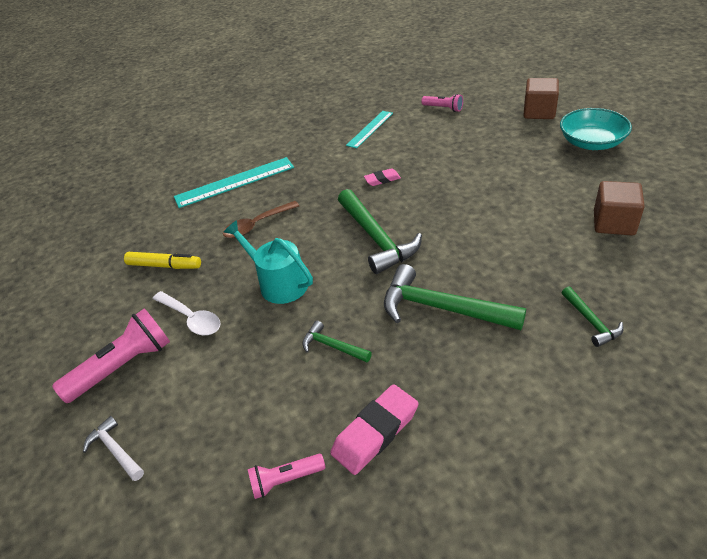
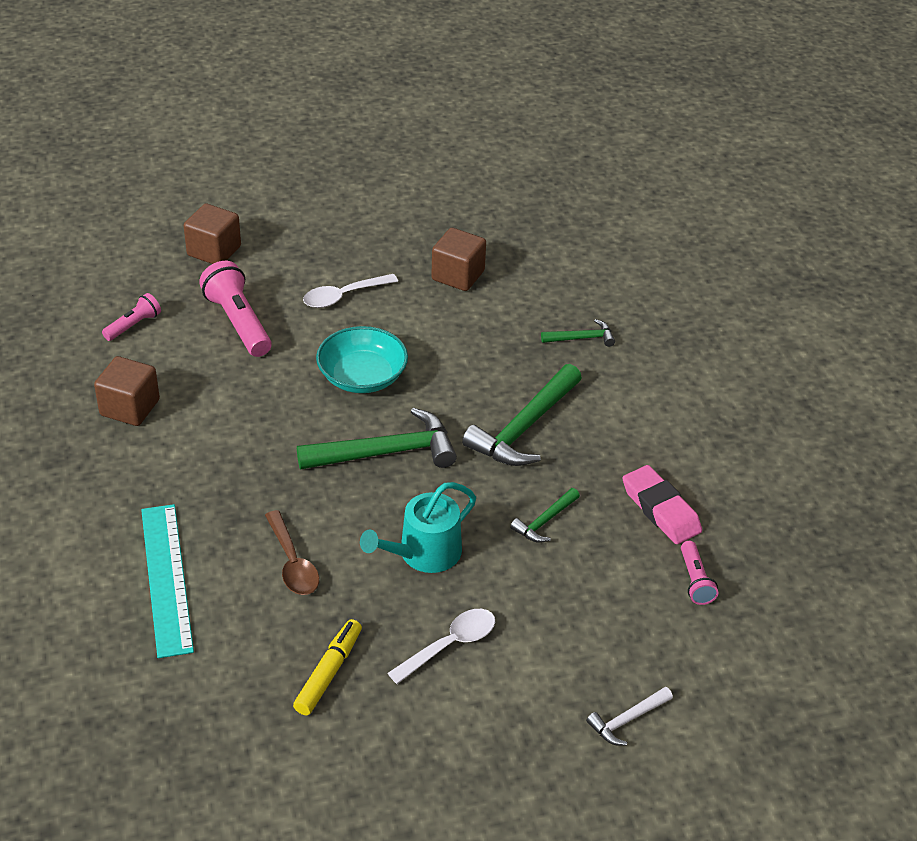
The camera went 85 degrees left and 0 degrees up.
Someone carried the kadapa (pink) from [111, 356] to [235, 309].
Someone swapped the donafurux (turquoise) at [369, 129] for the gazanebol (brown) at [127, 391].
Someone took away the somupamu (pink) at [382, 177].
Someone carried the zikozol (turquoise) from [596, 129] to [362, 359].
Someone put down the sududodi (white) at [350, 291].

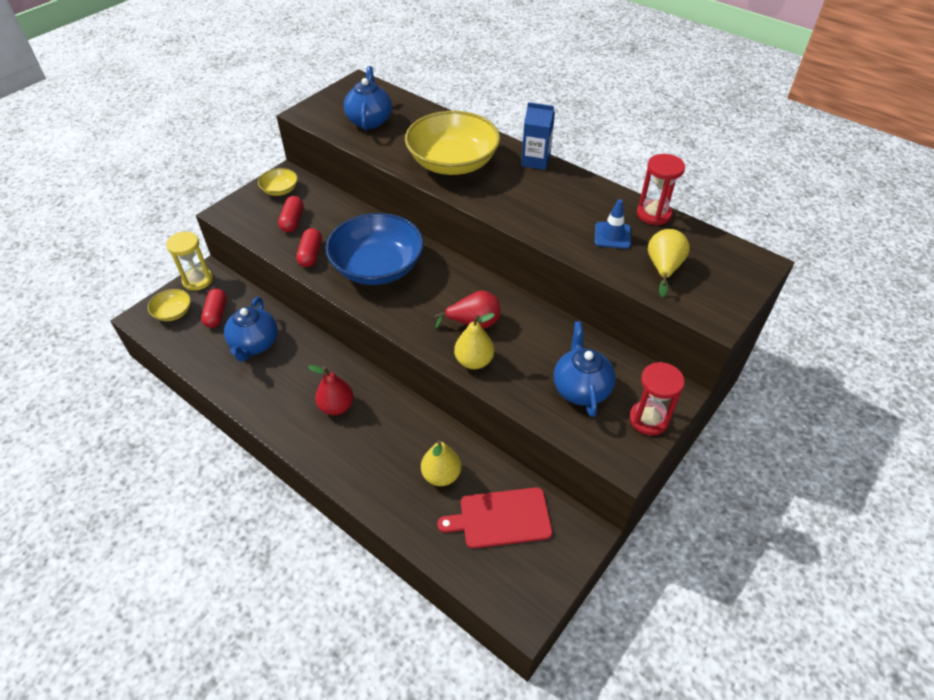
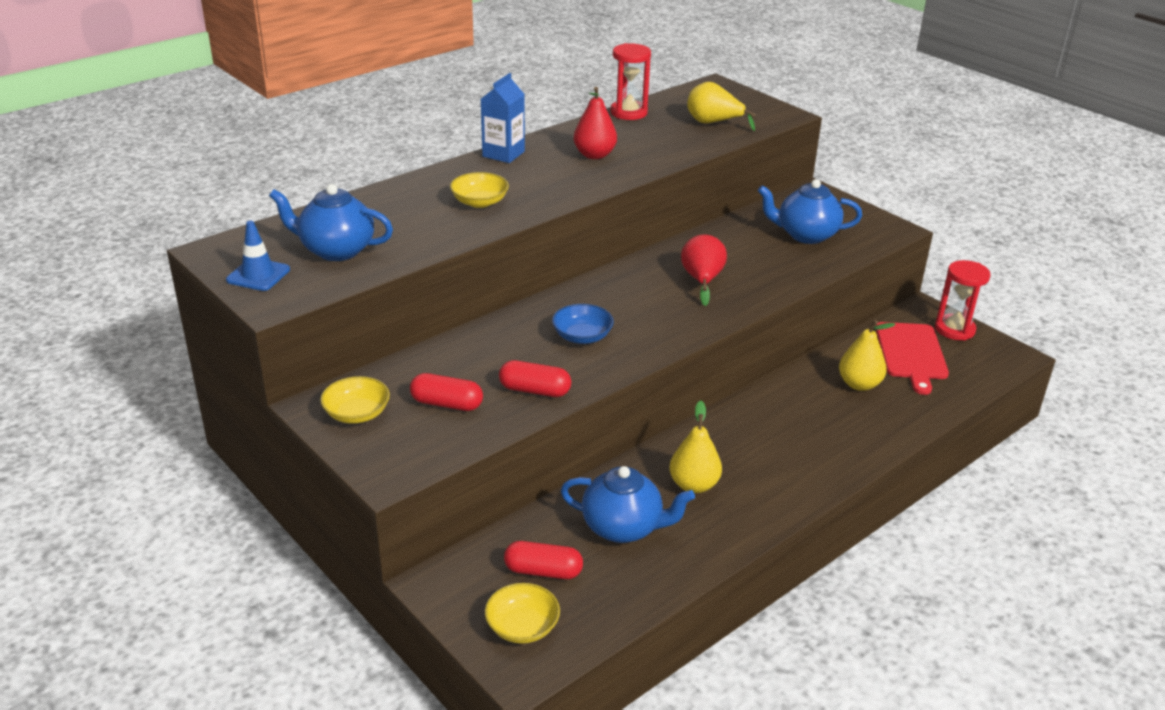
The camera went 80 degrees left and 15 degrees down.
Someone took away the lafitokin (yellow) at [189, 261].
Someone carried the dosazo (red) from [331, 390] to [595, 123].
Someone scaled the zikozol (blue) at [375, 249] by 0.46.
Someone scaled the zikozol (yellow) at [452, 143] by 0.46.
Someone carried the dosazo (yellow) from [474, 341] to [696, 446].
Someone carried the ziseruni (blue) from [613, 224] to [258, 256].
Someone carried the lafitokin (red) from [657, 399] to [963, 300].

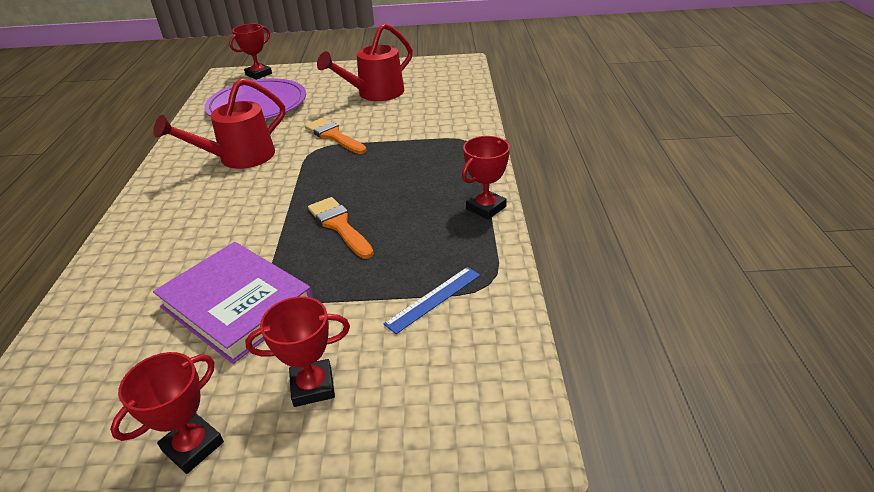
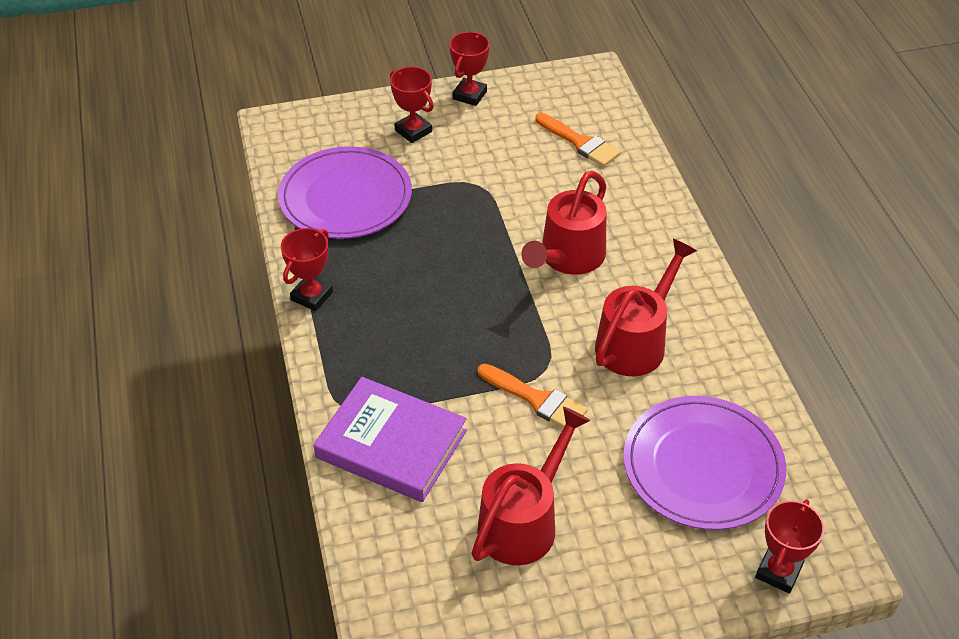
The camera went 165 degrees right and 10 degrees up.
Someone carried the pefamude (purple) from [233, 303] to [390, 439].
Someone rotated the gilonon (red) at [297, 351] by 75 degrees clockwise.
Someone carried the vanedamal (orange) from [341, 228] to [577, 140].
Someone swapped the donafurux (blue) at [431, 300] for the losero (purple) at [345, 192].
Someone put down the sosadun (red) at [564, 223].

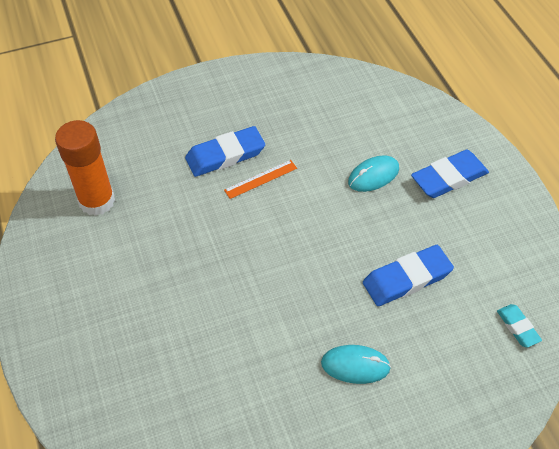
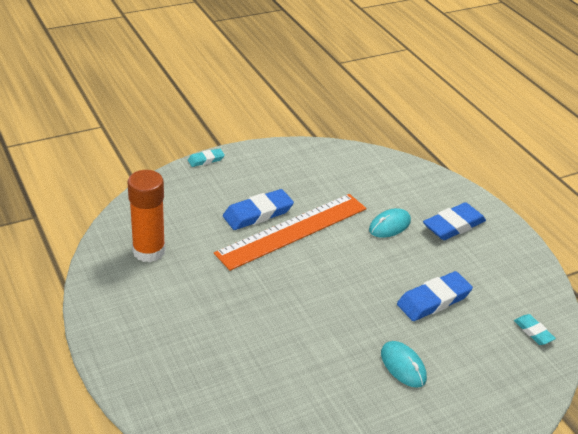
The camera went 10 degrees left and 15 degrees down.
Someone scaled the donafurux (orange) at [260, 179] by 2.50.
Someone rotated the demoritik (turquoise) at [356, 364] by 60 degrees clockwise.
Someone put down the somupamu (turquoise) at [206, 157].

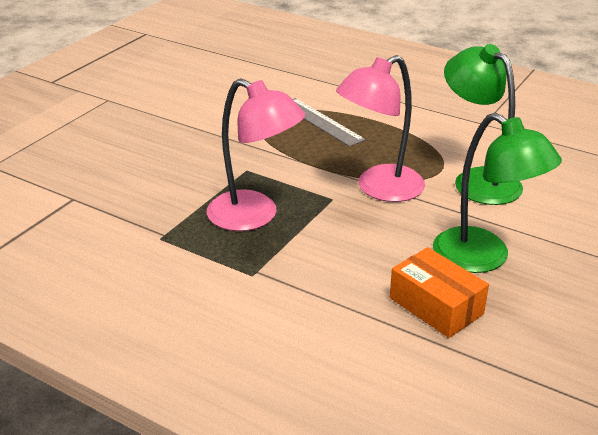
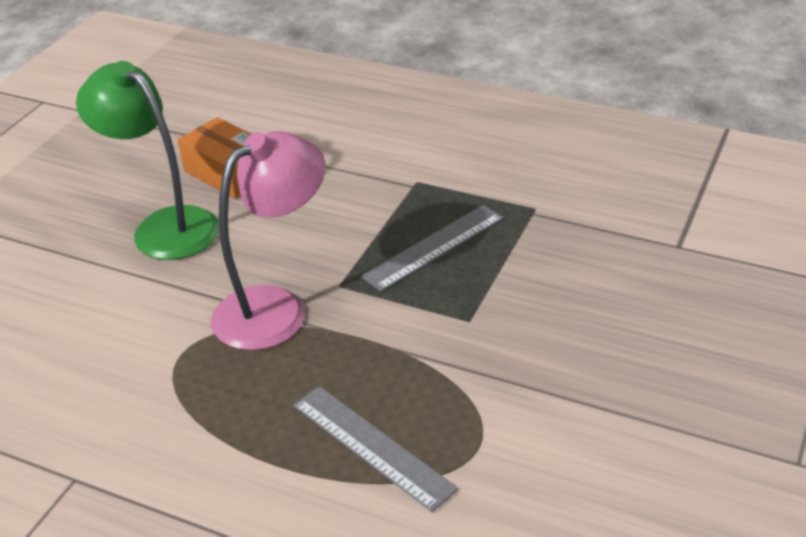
The camera went 175 degrees right and 5 degrees up.
Someone swapped the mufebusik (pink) at [256, 154] for the donafurux (grey) at [432, 248].
Someone took away the mufebusik (green) at [483, 124].

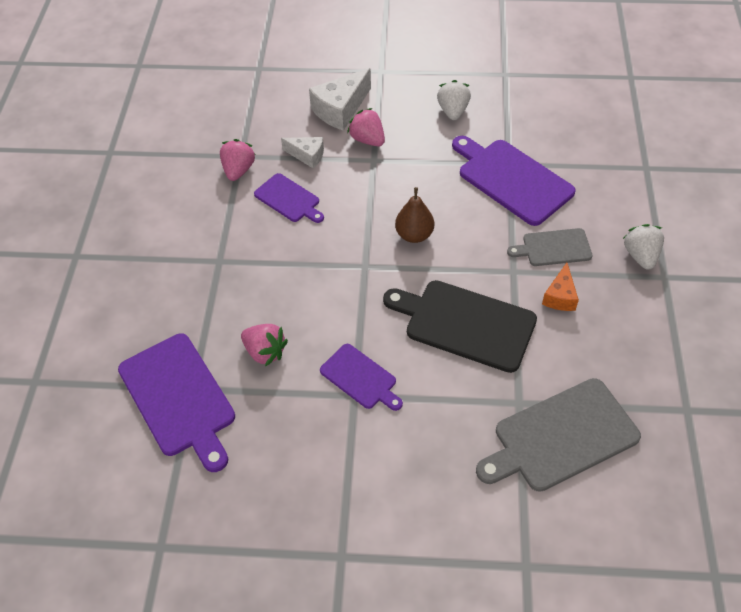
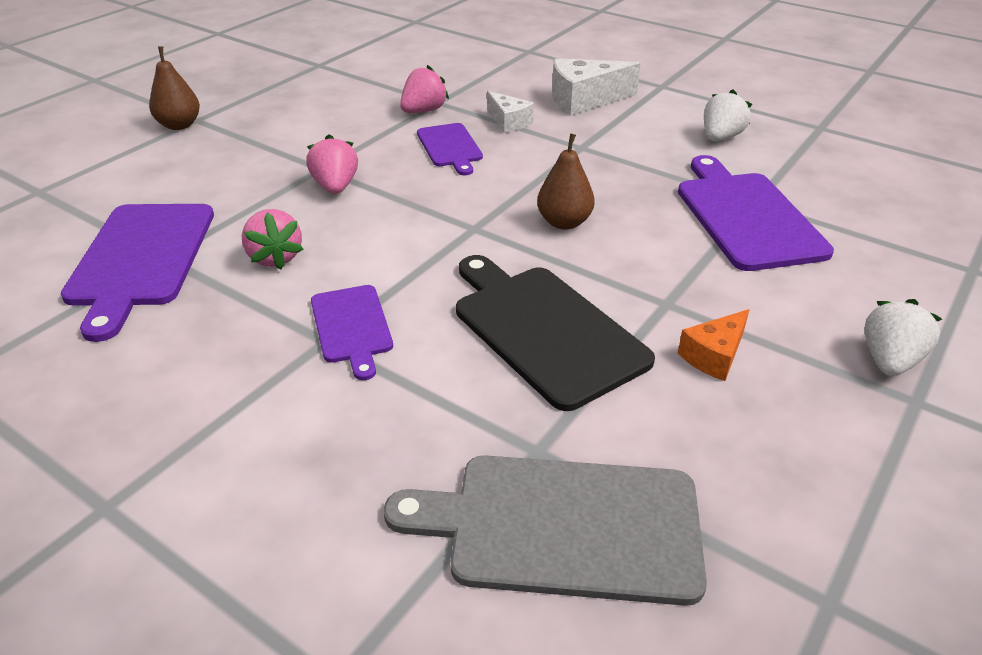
The camera went 30 degrees right and 15 degrees down.
Someone carried the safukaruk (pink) from [366, 127] to [332, 164].
Someone took away the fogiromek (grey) at [550, 247].
Someone put down the dosazo (brown) at [174, 88].

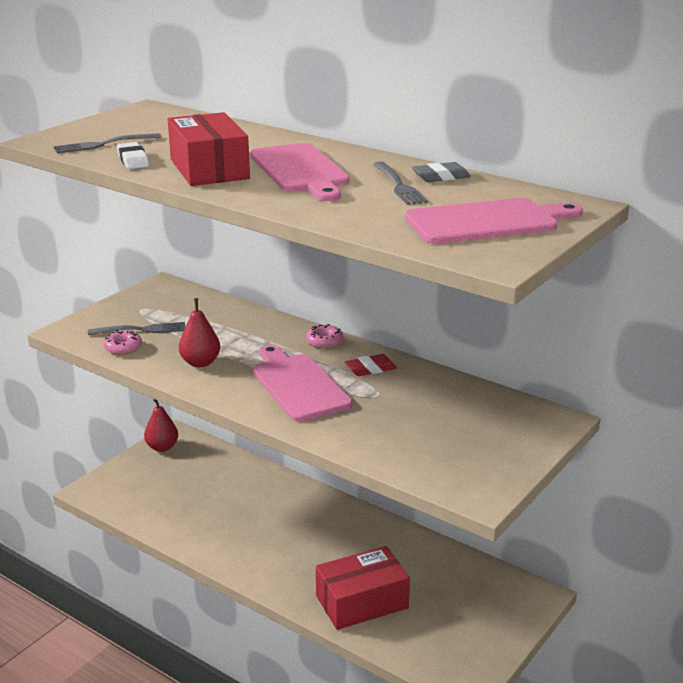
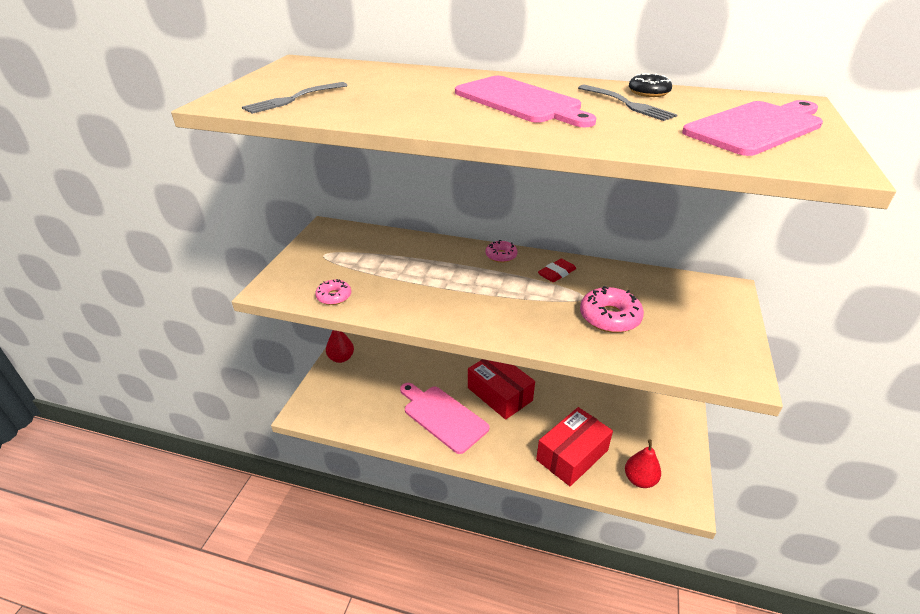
The camera went 20 degrees left and 10 degrees up.
Someone took away the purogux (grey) at [136, 328].
Someone took away the somupamu (white) at [133, 155].
Someone carried the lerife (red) from [209, 149] to [501, 389].
Someone carried the dosazo (red) from [199, 332] to [643, 463].
Someone carried the fogiromek (pink) from [302, 383] to [444, 418].
Someone swapped the somupamu (grey) at [441, 172] for the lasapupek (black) at [650, 85].
Someone put down the lasapupek (pink) at [612, 309].

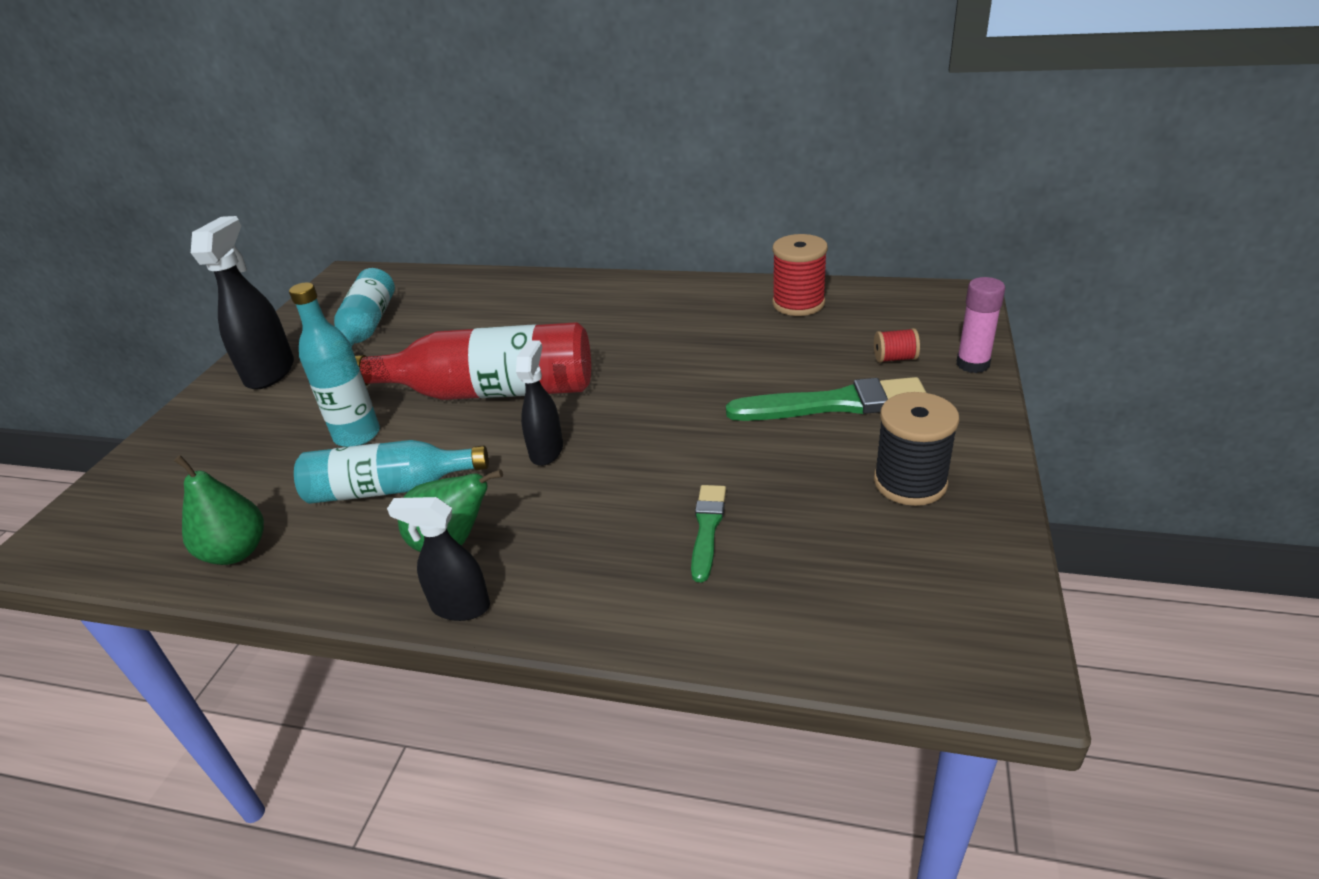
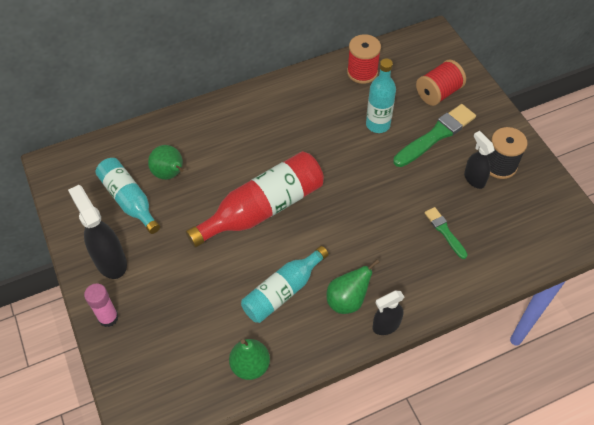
The camera went 40 degrees left and 20 degrees up.
Someone carried the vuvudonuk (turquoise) from [334, 365] to [381, 95].
Someone carried the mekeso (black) from [539, 403] to [479, 160].
Someone scaled the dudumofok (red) at [897, 345] by 1.89.
Someone carried the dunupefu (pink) from [980, 325] to [101, 305].
Someone put down the dosazo (green) at [165, 162].

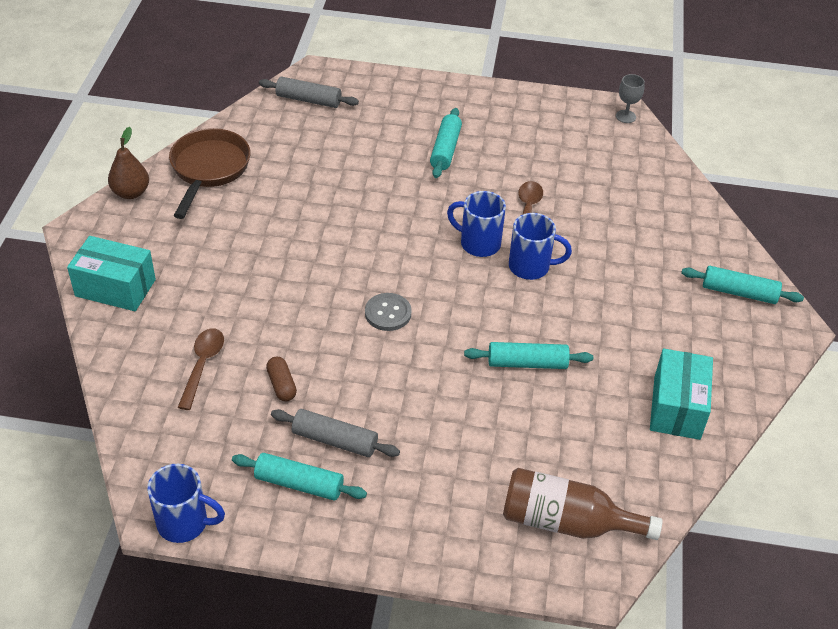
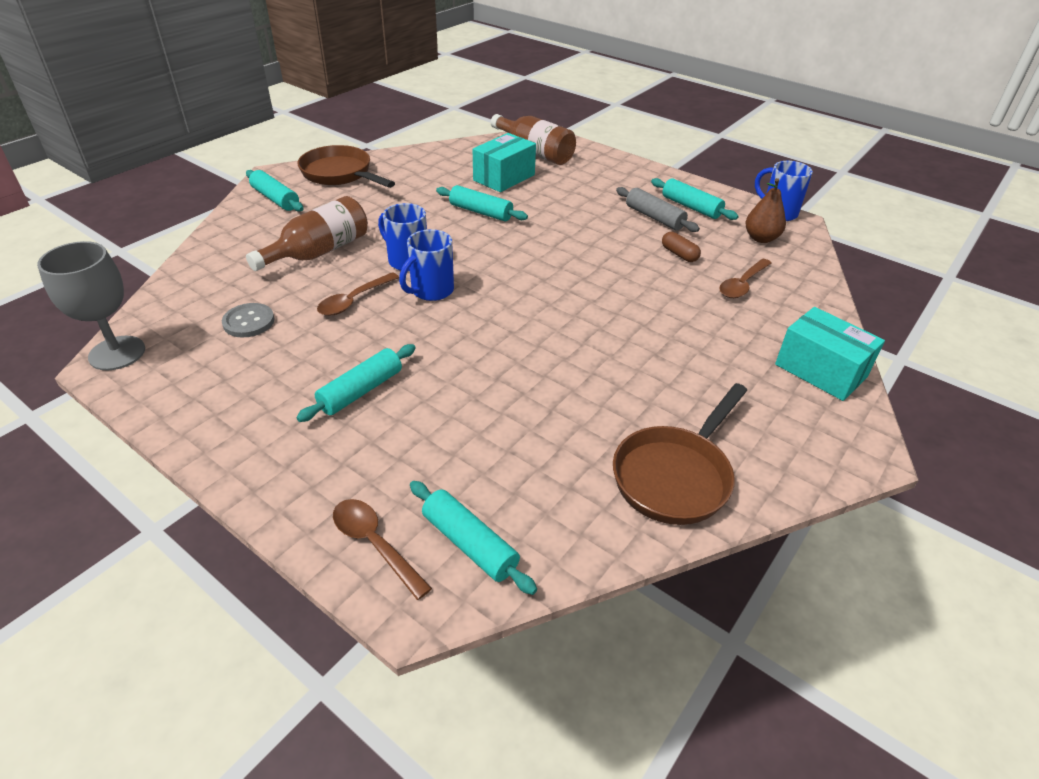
The camera went 150 degrees left and 5 degrees down.
Someone carried the dosazo (brown) from [128, 163] to [765, 210].
Someone repainted the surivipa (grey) at [309, 92], which became the surivipa (turquoise) at [473, 538].
Someone rotated the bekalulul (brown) at [281, 379] by 45 degrees counterclockwise.
Someone carried the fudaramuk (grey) from [388, 312] to [248, 320].
Someone rotated the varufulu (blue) at [476, 224] by 75 degrees clockwise.
Someone scaled the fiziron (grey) at [630, 98] by 1.90.
Someone carried the lerife (turquoise) from [681, 394] to [504, 162].
Someone put down the vuvudonuk (brown) at [307, 233].
Someone put down the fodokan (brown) at [346, 166].
Someone put down the sududodi (brown) at [382, 549].

